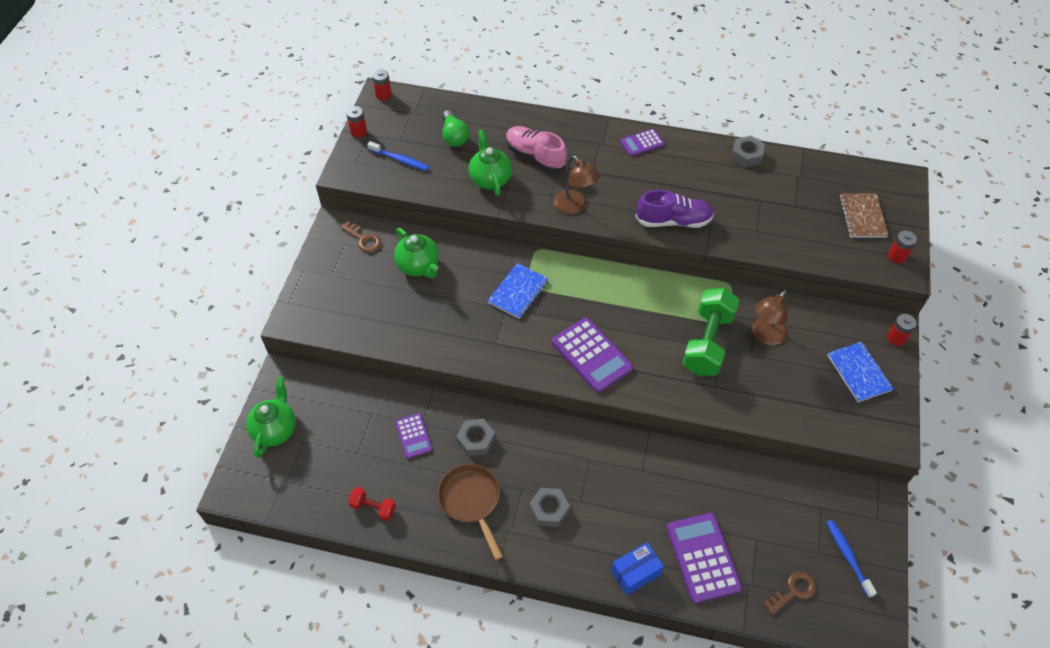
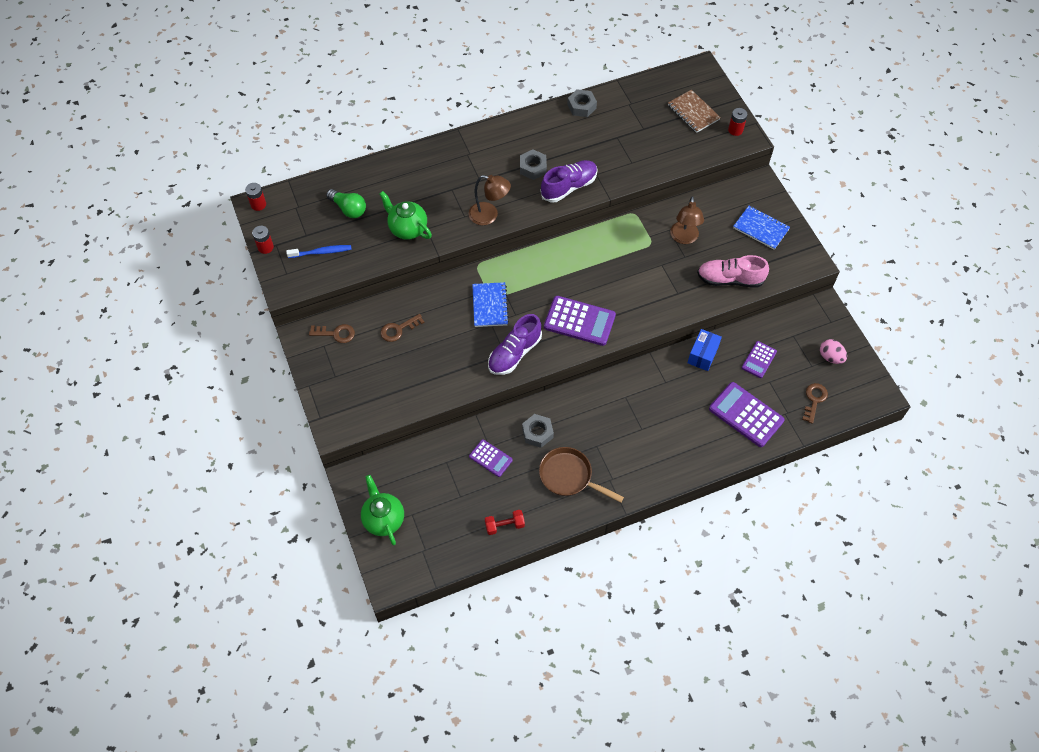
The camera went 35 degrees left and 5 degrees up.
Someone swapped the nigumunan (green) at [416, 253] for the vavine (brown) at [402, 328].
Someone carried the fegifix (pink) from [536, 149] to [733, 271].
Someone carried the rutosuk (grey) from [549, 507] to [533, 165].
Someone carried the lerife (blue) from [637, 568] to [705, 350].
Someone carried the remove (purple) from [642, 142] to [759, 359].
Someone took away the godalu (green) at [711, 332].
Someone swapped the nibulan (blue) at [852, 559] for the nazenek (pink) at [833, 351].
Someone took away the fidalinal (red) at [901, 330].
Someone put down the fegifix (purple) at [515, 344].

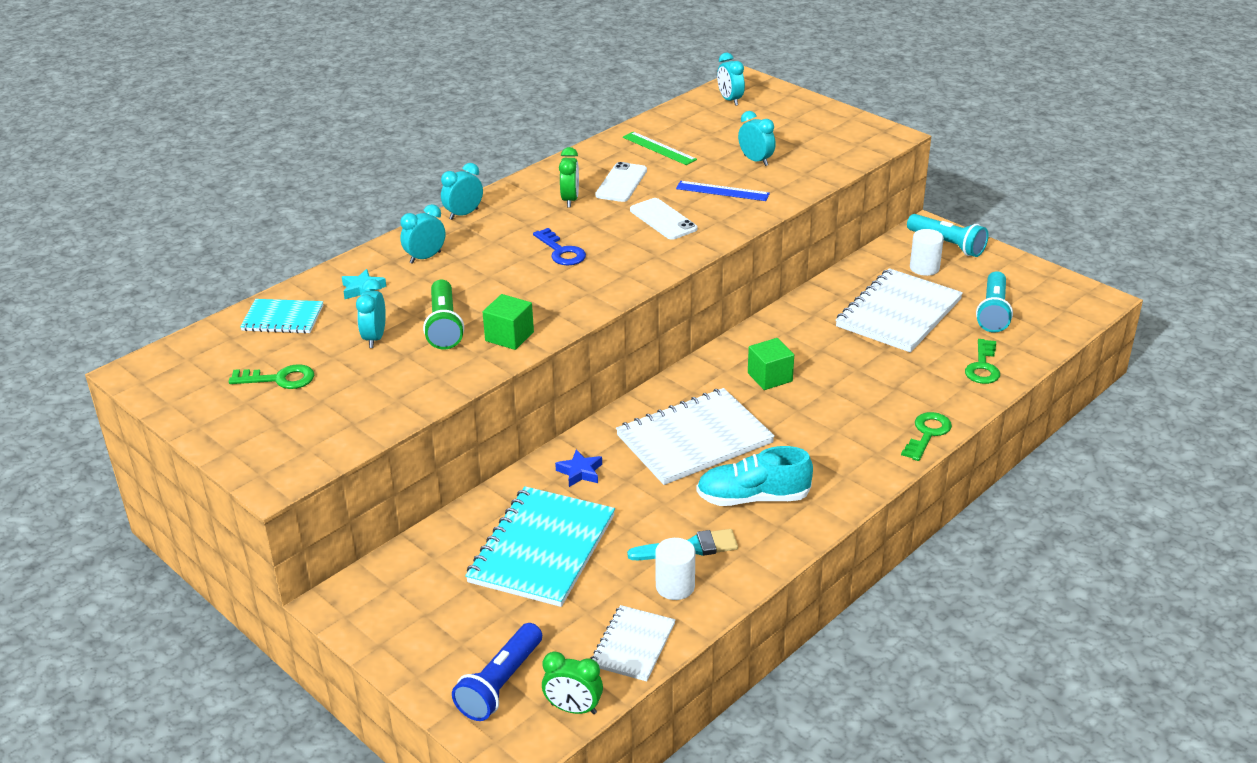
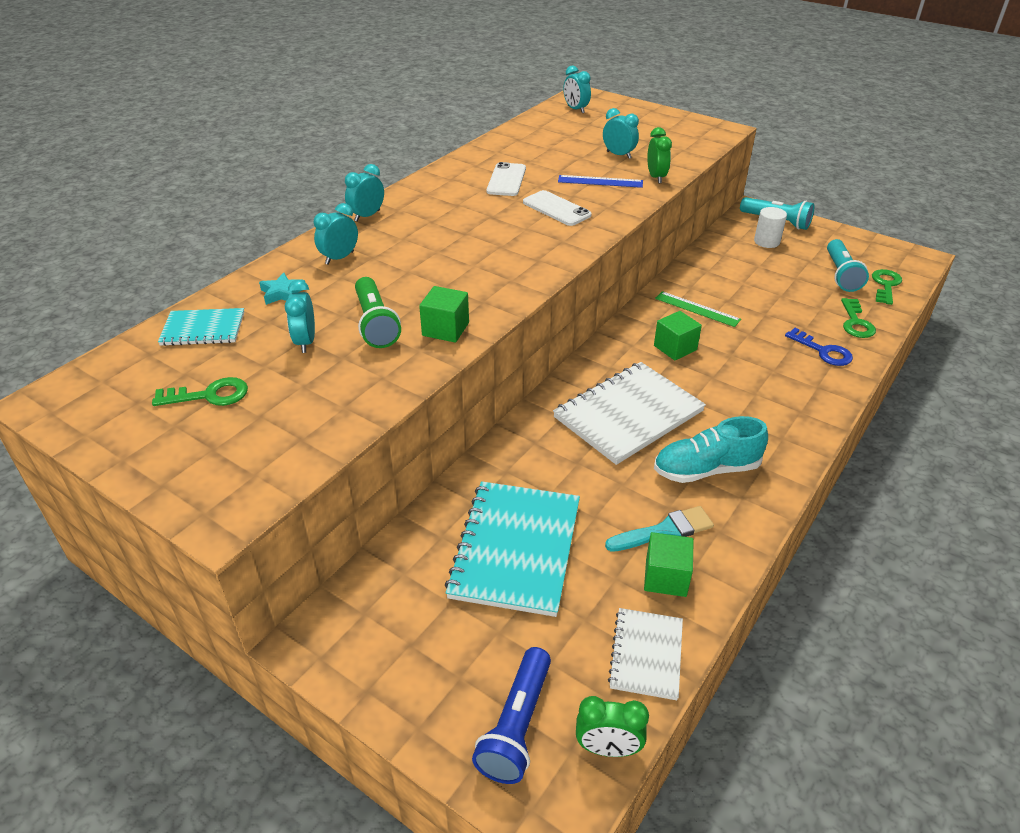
The camera went 10 degrees left and 5 degrees up.
Someone carried the vavine (blue) from [559, 247] to [819, 347].
Someone took away the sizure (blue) at [578, 468].
Someone carried the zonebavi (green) from [569, 177] to [659, 155].
Someone carried the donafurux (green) from [660, 148] to [698, 309].
Someone swapped the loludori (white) at [675, 569] for the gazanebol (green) at [669, 564].
Someone took away the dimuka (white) at [899, 310].
Someone carried the vavine (green) from [926, 436] to [887, 287].

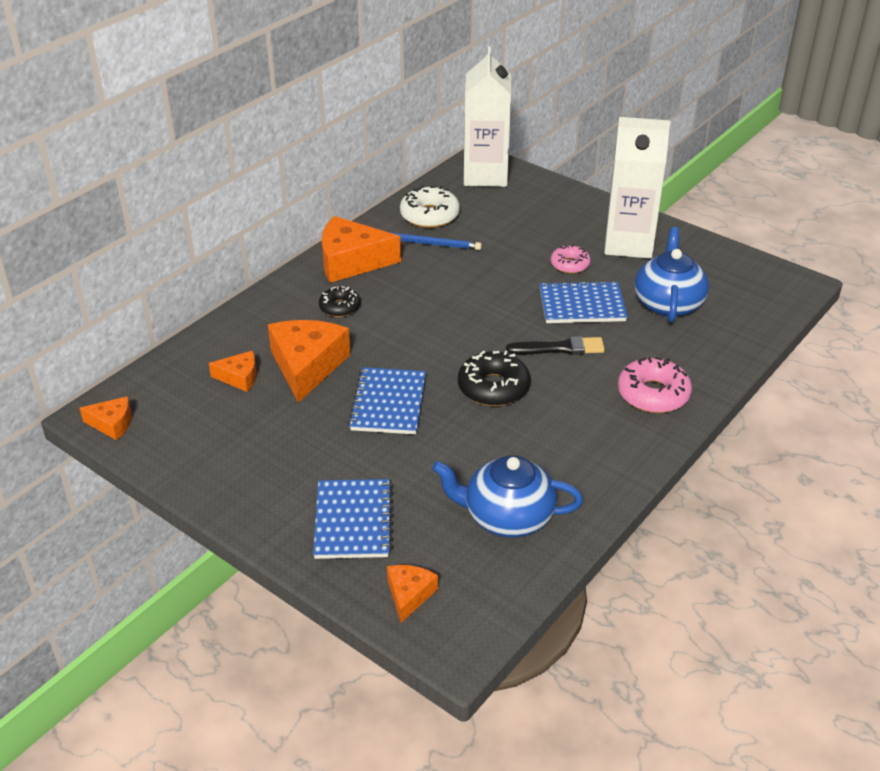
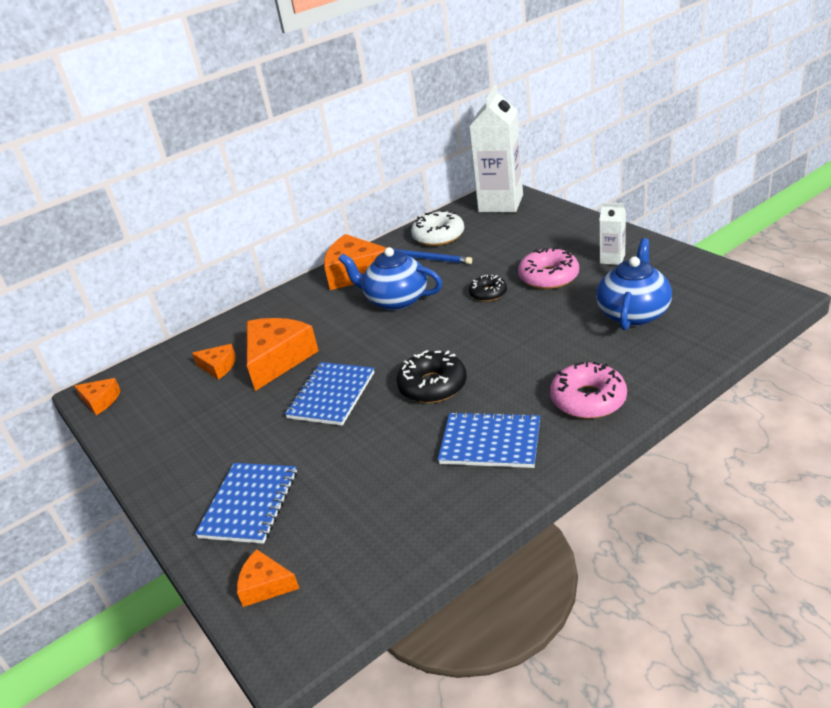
The camera went 20 degrees right and 5 degrees down.
Someone carried the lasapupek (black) from [340, 301] to [488, 288].
Someone rotated the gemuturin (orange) at [412, 594] by 105 degrees counterclockwise.
Someone carried the nigumunan (blue) from [507, 496] to [390, 278].
Someone took away the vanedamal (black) at [555, 345].
Someone carried the dimuka (blue) from [583, 301] to [489, 439].
Someone scaled the lasapupek (pink) at [571, 259] by 1.60.
Someone scaled the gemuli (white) at [637, 188] by 0.47.

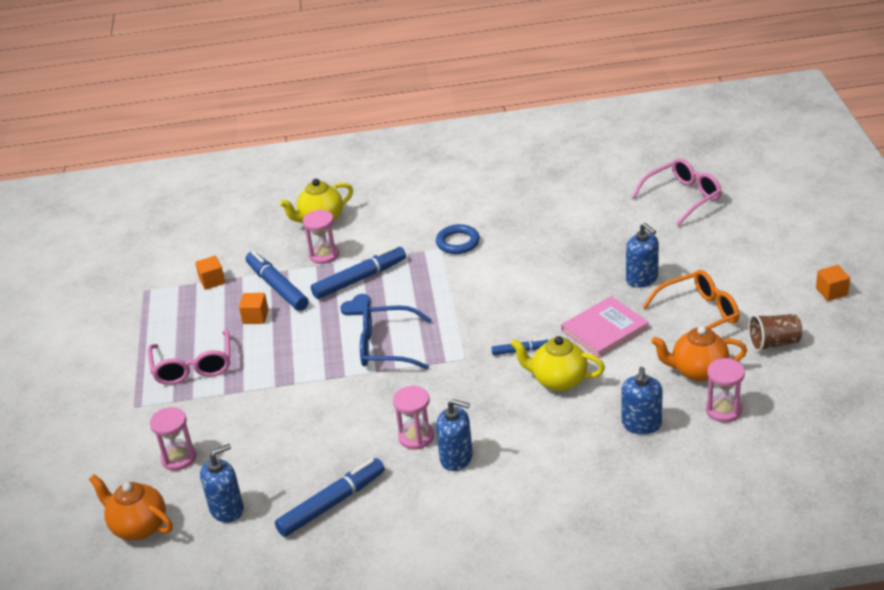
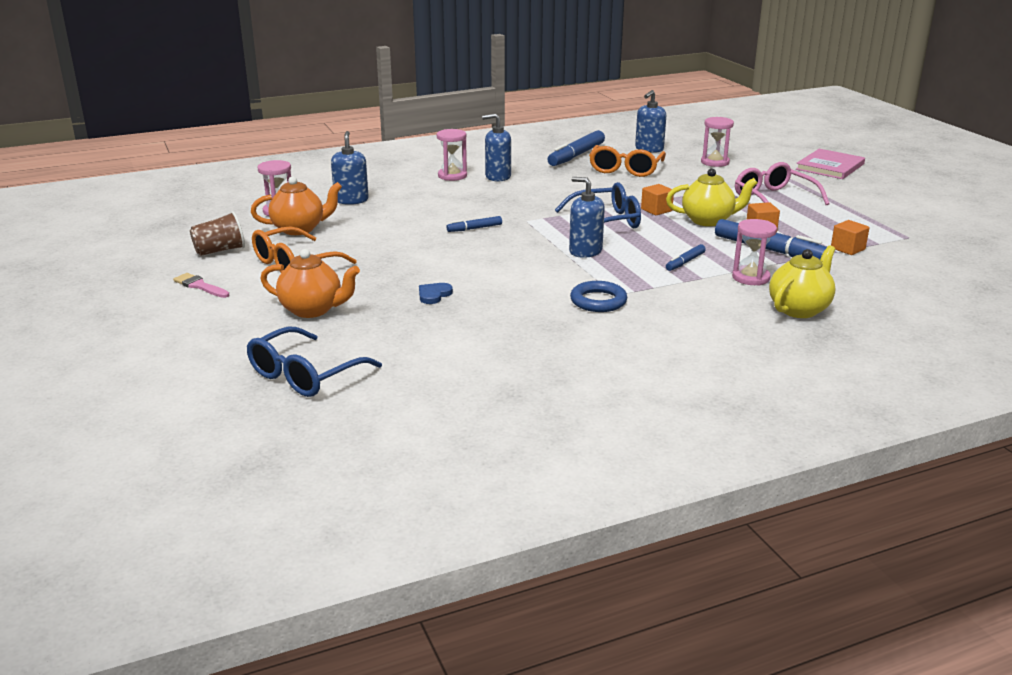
The camera went 160 degrees right and 10 degrees down.
Someone carried the nigumunan (orange) from [131, 507] to [310, 283].
Someone scaled the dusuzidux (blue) at [358, 272] by 0.51.
Someone carried the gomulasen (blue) from [355, 305] to [436, 293].
Someone carried the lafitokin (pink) from [413, 418] to [452, 155].
Someone carried the nigumunan (yellow) from [558, 363] to [711, 197].
Someone carried the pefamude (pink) from [605, 327] to [830, 164].
Someone carried the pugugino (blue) from [642, 255] to [587, 217].
Someone repainted the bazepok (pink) at [677, 192], which became the bazepok (blue) at [314, 362].
Someone carried the gazanebol (orange) from [833, 283] to [657, 199].
Someone put down the vanedamal (pink) at [201, 285].
Someone put down the bazepok (orange) at [627, 161].

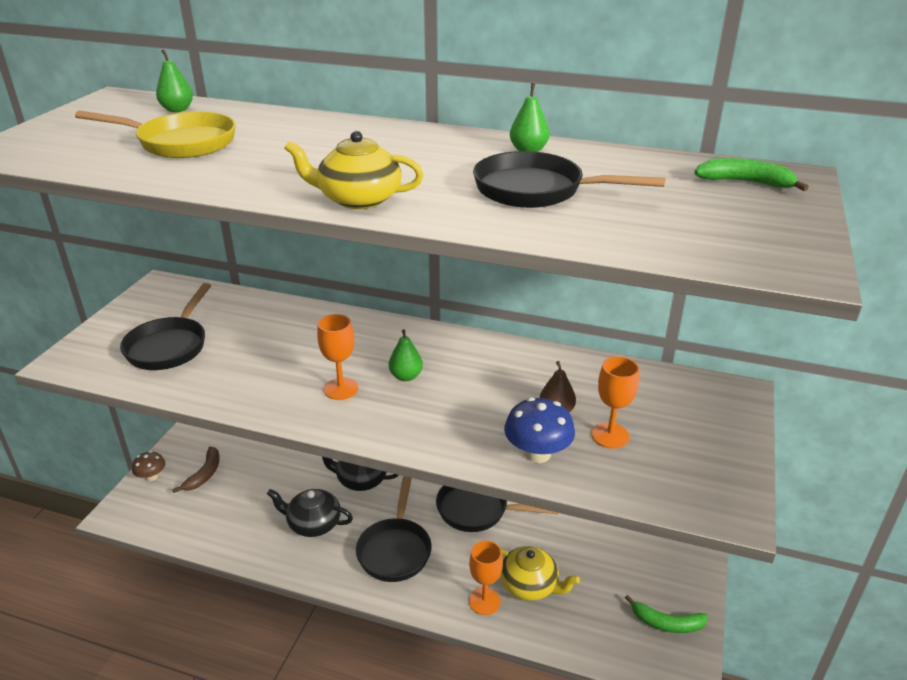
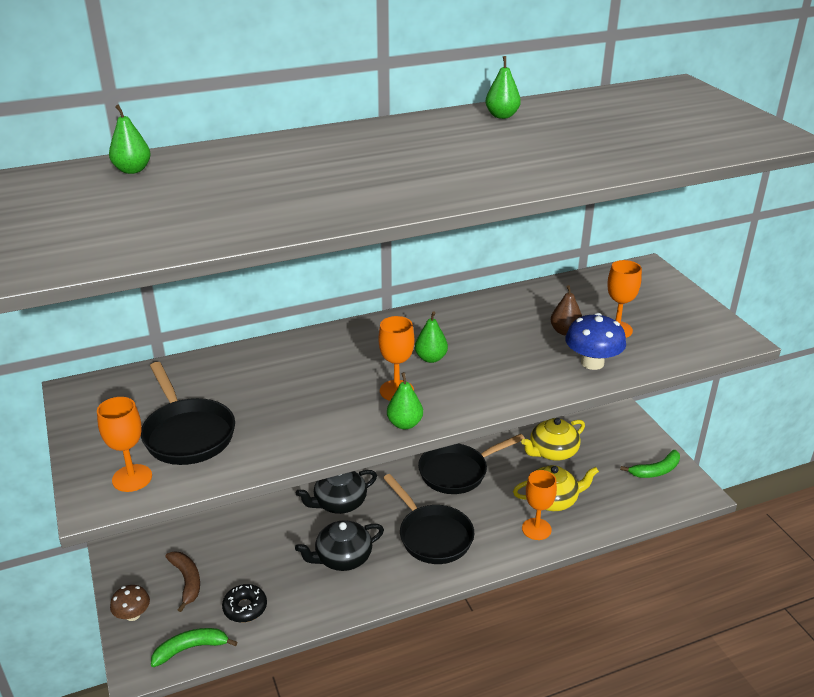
The camera went 40 degrees left and 0 degrees up.
Someone took away the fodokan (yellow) at [155, 134].
Someone carried the nigumunan (yellow) from [353, 170] to [553, 439].
Someone took away the fodokan (black) at [569, 179].
Someone carried the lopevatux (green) from [751, 174] to [194, 647].
Someone put down the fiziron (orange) at [124, 444].
Someone put down the lasapupek (black) at [244, 603].
Someone put down the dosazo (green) at [405, 400].

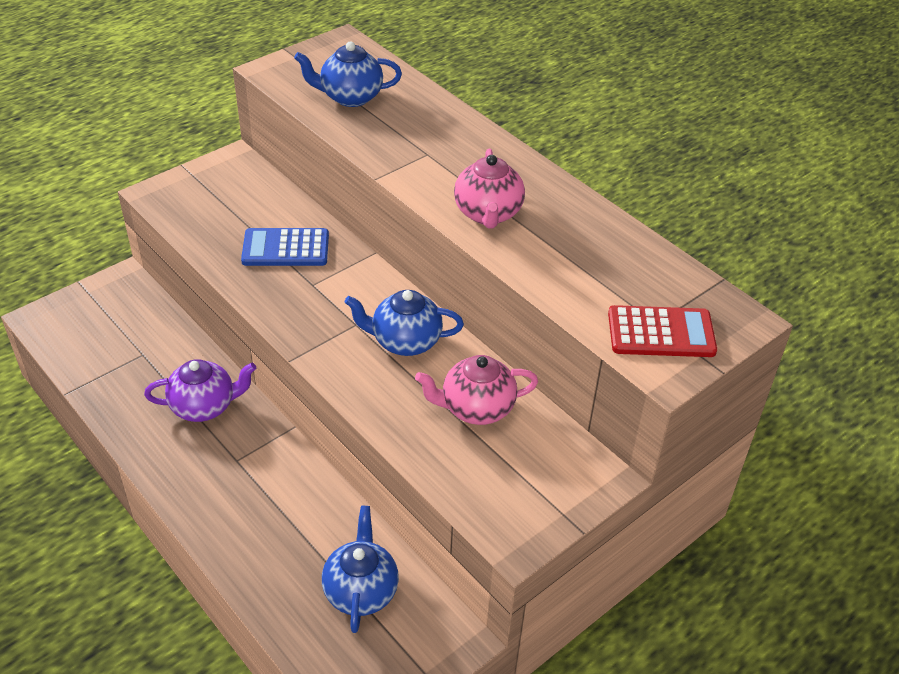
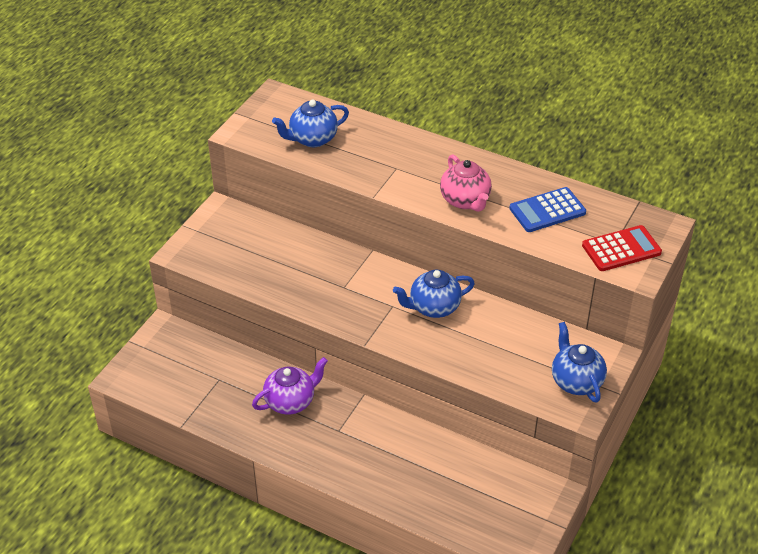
The camera went 20 degrees left and 0 degrees up.
Someone carried the remove (blue) from [285, 247] to [547, 209].
Someone carried the nigumunan (blue) from [360, 569] to [579, 362].
Someone took away the nigumunan (pink) at [476, 390].

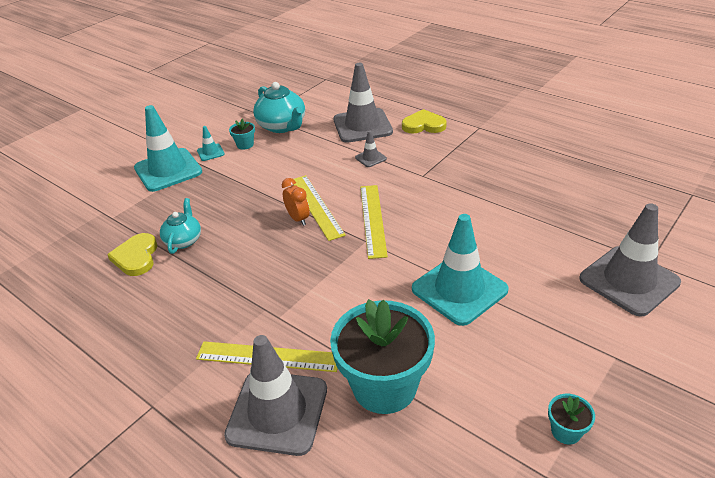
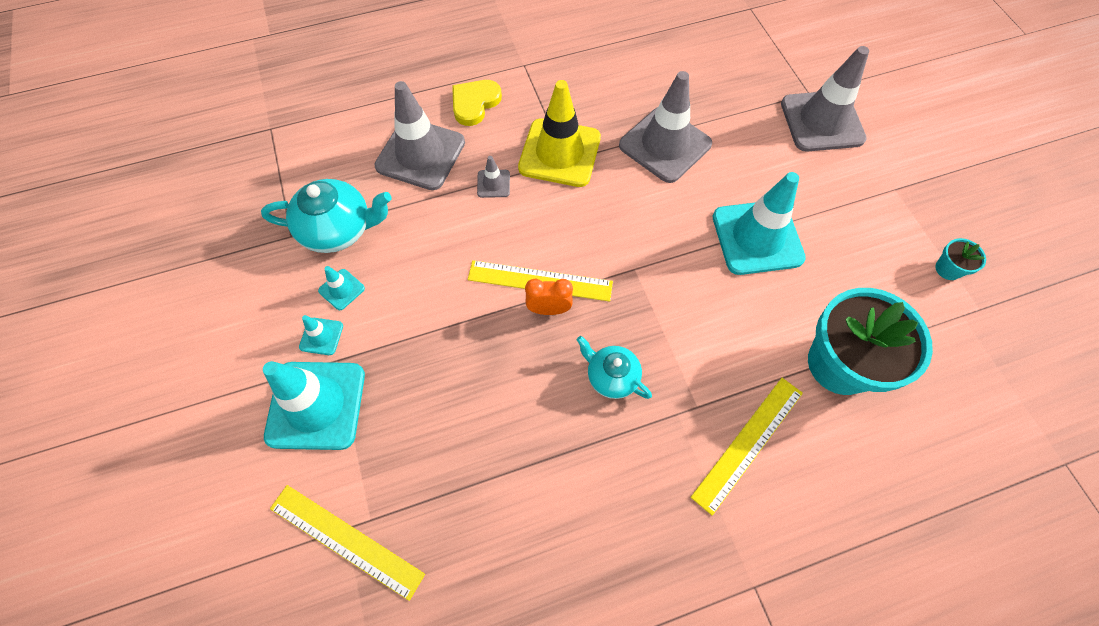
The camera went 60 degrees left and 25 degrees up.
Someone took away the gomulasen (yellow) at [132, 254].
Someone carried the nigumunan (turquoise) from [180, 226] to [614, 367].
Someone carried the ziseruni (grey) from [275, 395] to [665, 127].
Someone swapped the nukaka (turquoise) at [242, 134] for the ziseruni (turquoise) at [341, 288].
Someone carried the donafurux (yellow) from [374, 222] to [347, 543].
Someone put down the ziseruni (yellow) at [559, 133].

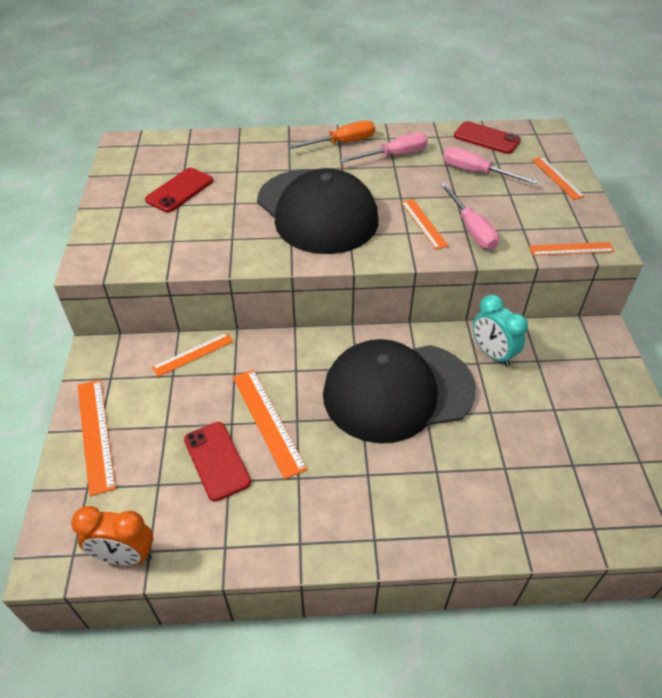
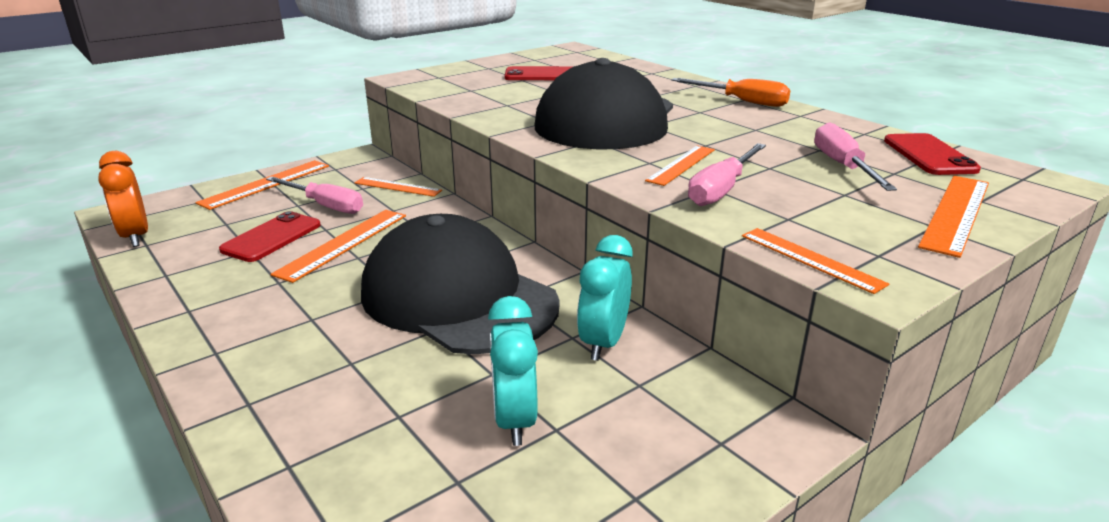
The camera went 55 degrees right and 20 degrees down.
Someone carried the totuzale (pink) from [384, 148] to [314, 195].
Someone scaled the donafurux (orange) at [558, 178] by 1.50.
Someone put down the zonebavi (turquoise) at [513, 371].

